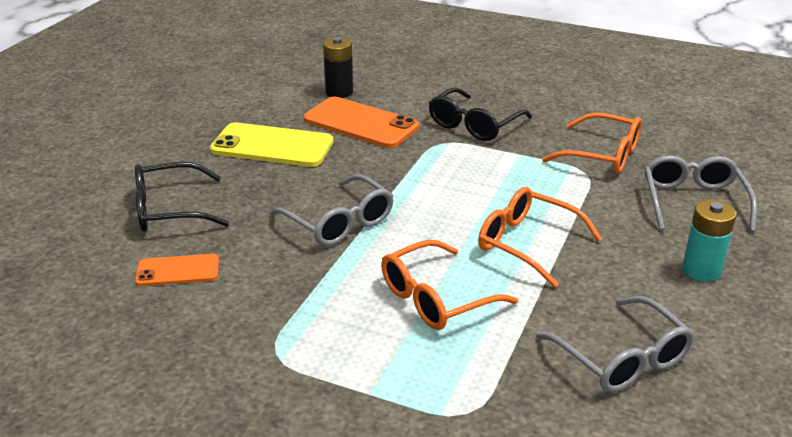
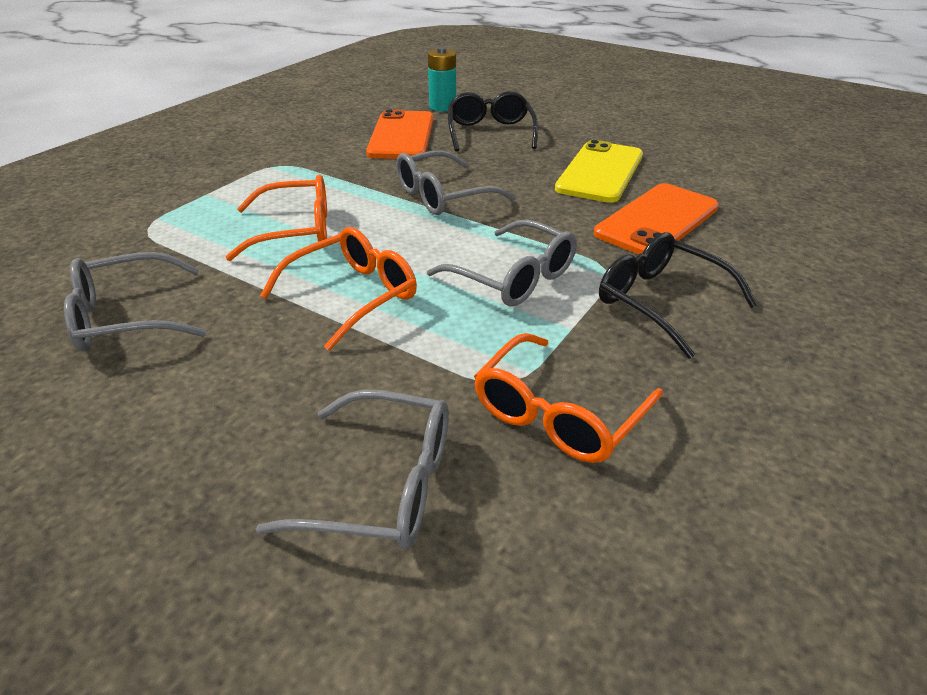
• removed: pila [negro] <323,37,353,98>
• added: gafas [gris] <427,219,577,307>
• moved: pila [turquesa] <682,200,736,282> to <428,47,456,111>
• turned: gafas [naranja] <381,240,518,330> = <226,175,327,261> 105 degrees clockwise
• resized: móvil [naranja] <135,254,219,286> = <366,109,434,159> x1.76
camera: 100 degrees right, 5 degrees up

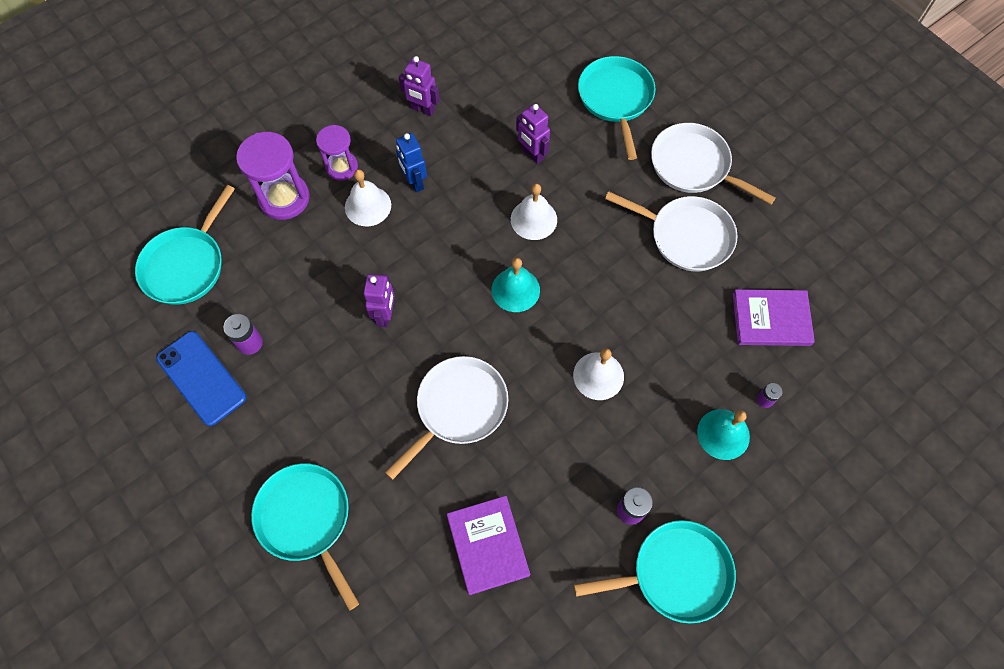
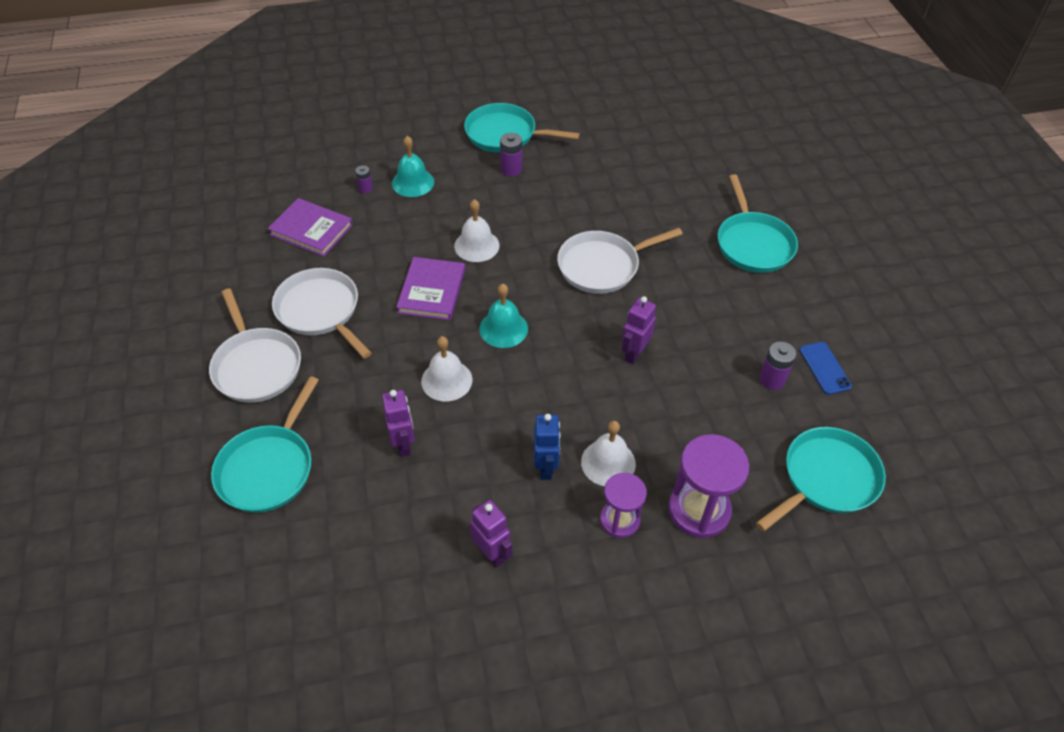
• moved: libro [morado] <447,496,530,595> to <396,257,465,320>
• resized: móvil [azul] <156,331,246,426> = <799,342,852,395> x0.63
camera: 155 degrees left, 15 degrees down

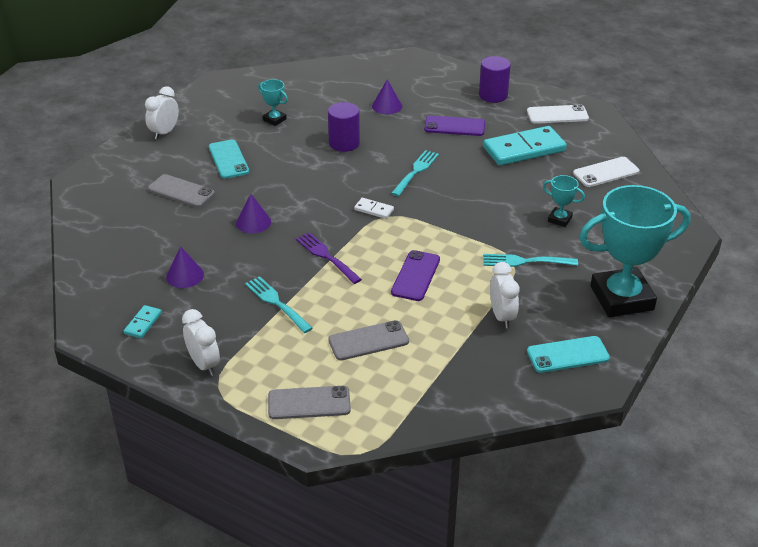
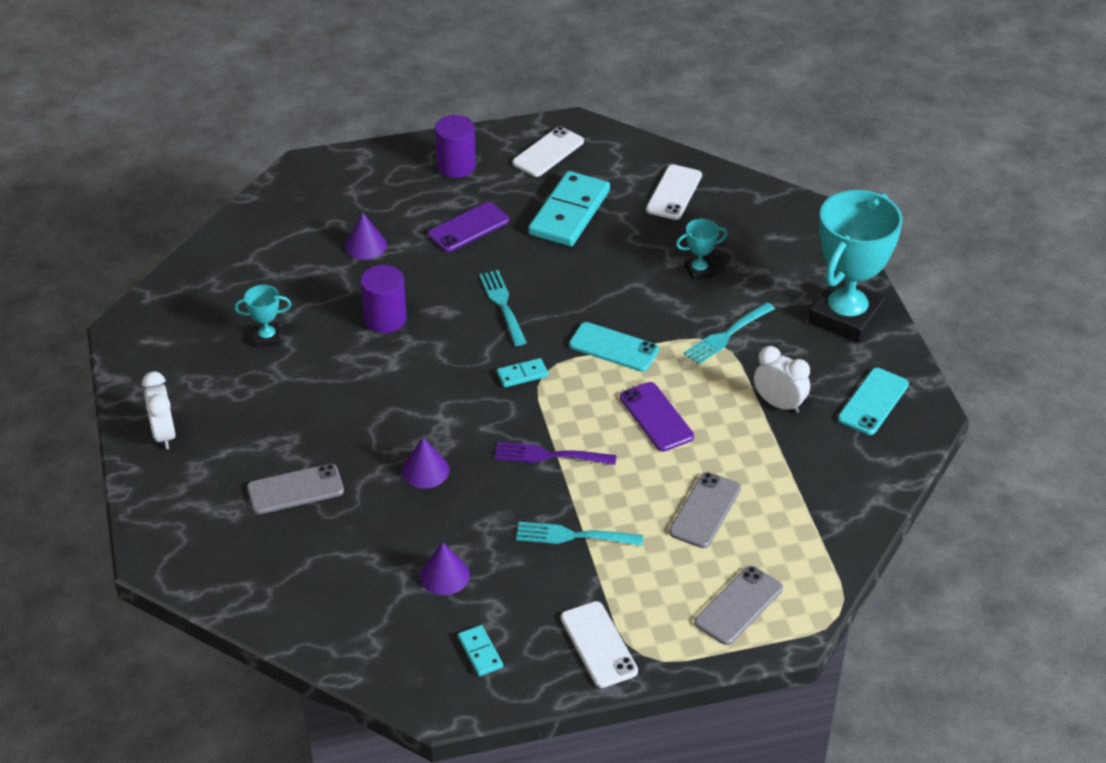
• moved: móvil [turquesa] <209,140,249,179> to <569,322,659,372>
• replaced: despertador [blanco] <182,309,220,376> to móvil [blanco] <561,601,638,688>
• recoloured: ficha de dominó [blanco] <354,198,394,219> to ficha de dominó [turquesa] <497,358,549,387>
camera: 45 degrees left, 5 degrees up

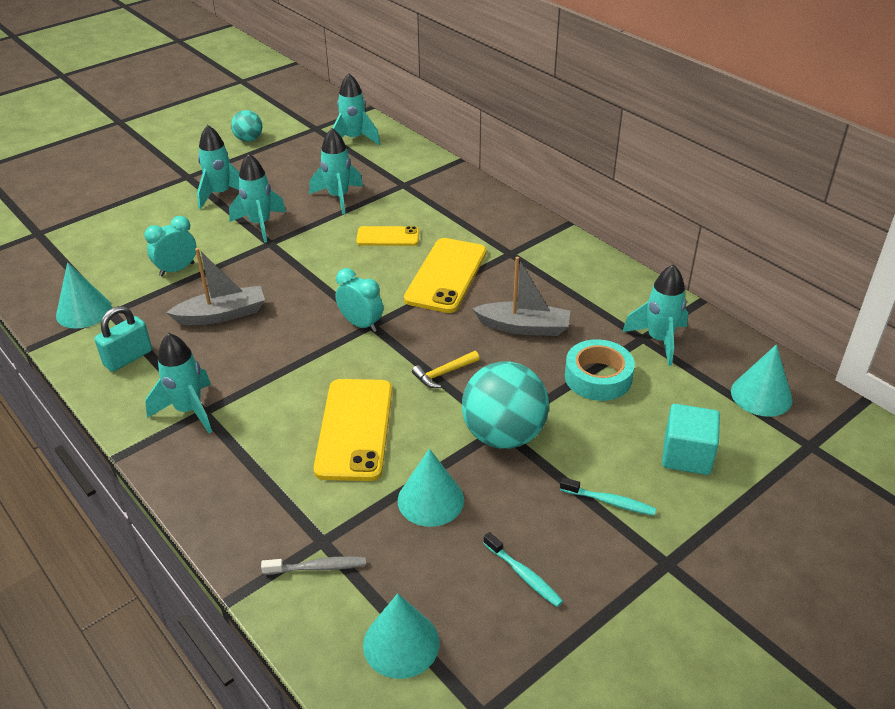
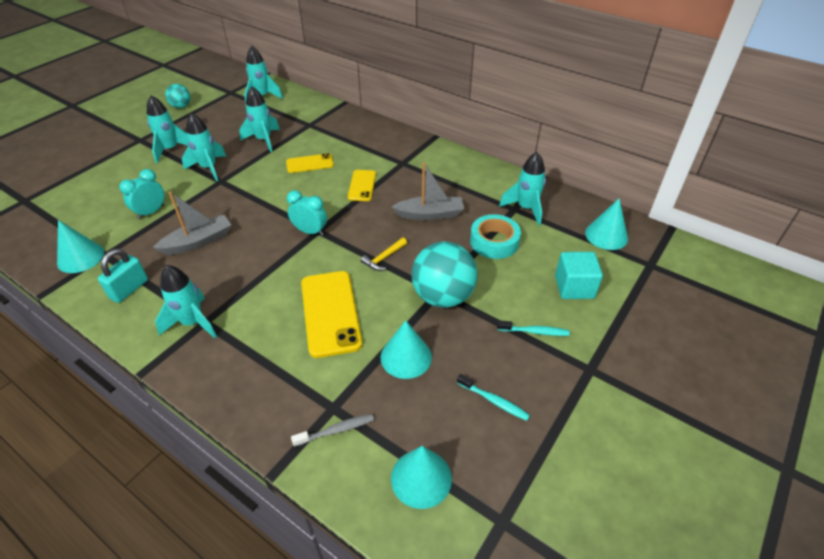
• resized: móvil [amarillo] <404,238,487,313> = <348,170,376,201> x0.58
camera: 15 degrees left, 5 degrees up

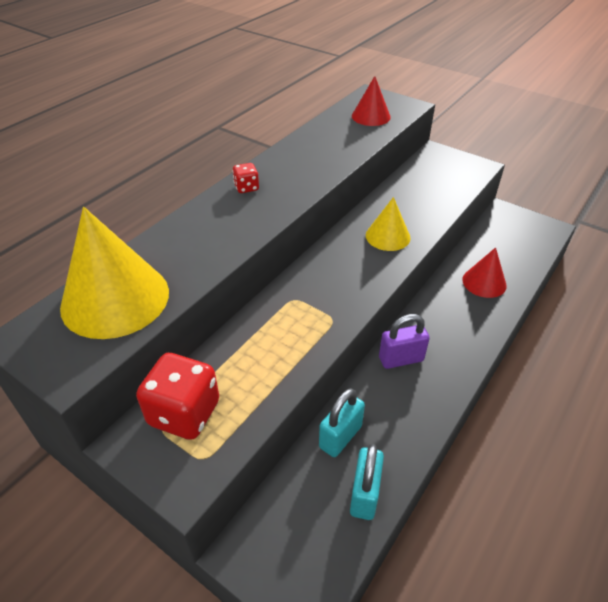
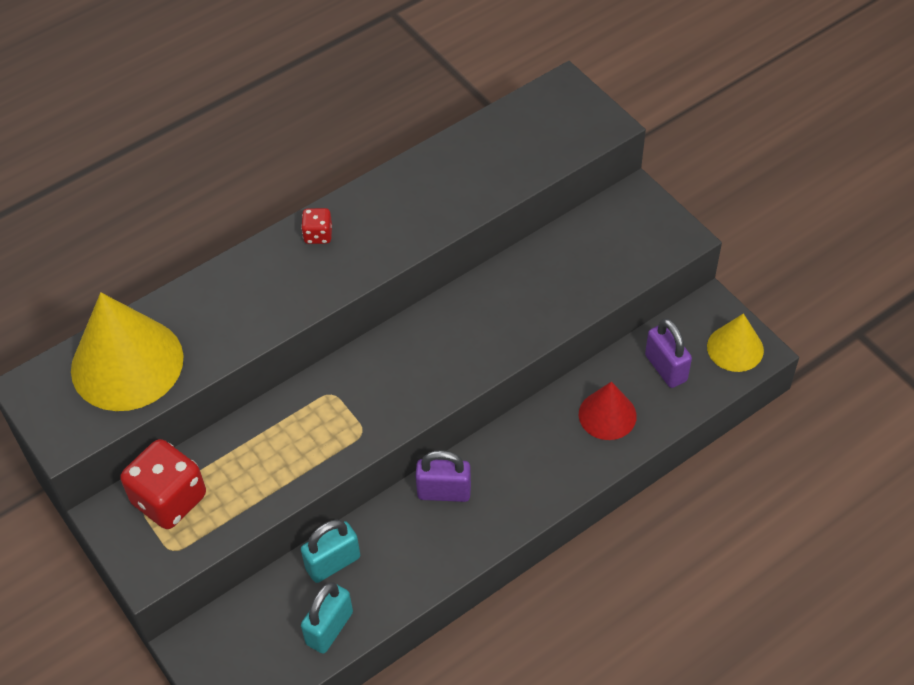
• removed: cono [rojo] <352,76,391,126>
• added: candado [morado] <645,318,692,388>
• moved: cono [amarillo] <366,197,410,251> to <707,313,764,372>
camera: 20 degrees right, 10 degrees up

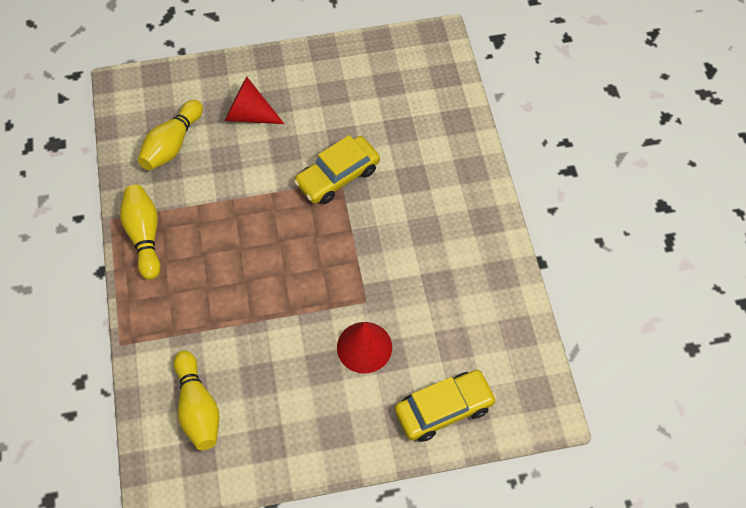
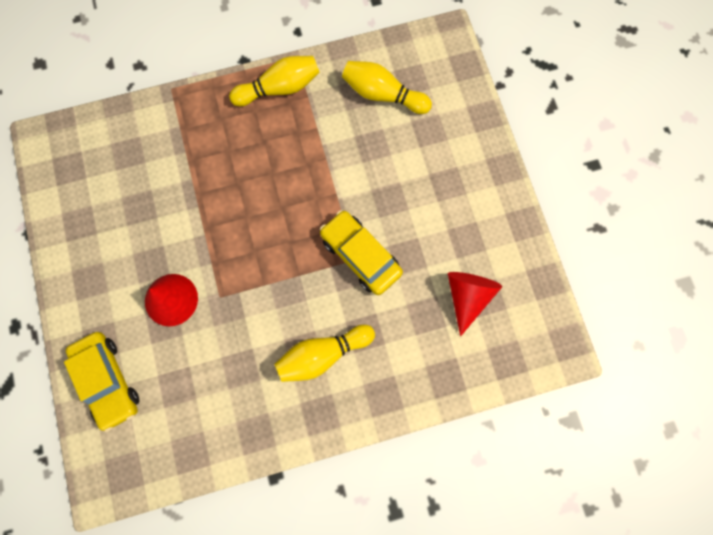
• moved: bolo [amarillo] <173,350,220,450> to <274,325,375,382>
• moved: cono [rojo] <225,77,284,124> to <448,272,502,336>
camera: 85 degrees right, 15 degrees up

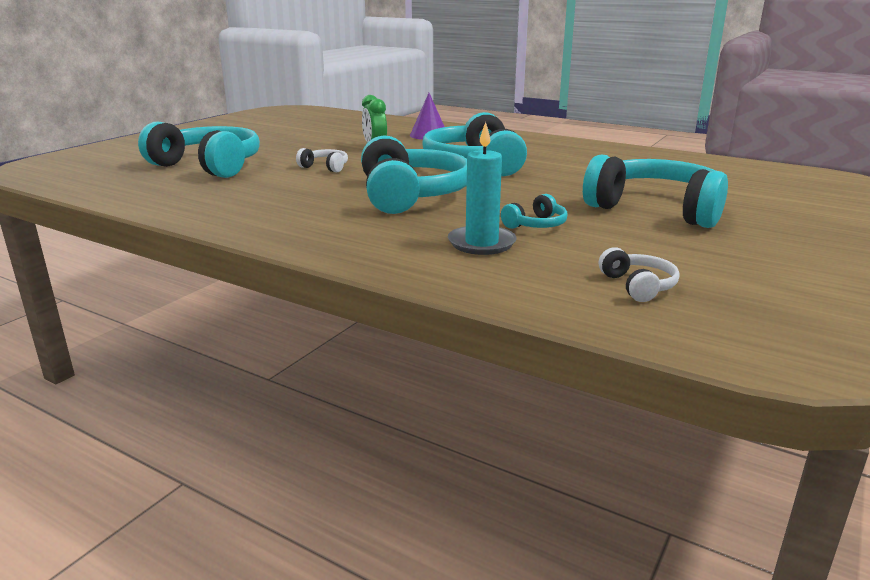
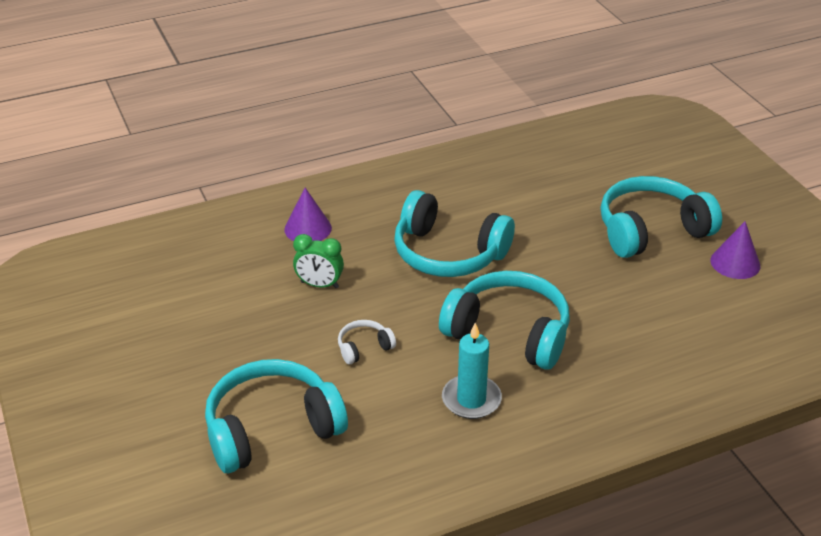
• removed: auriculares [turquesa] <501,194,568,229>
• removed: auriculares [blanco] <599,247,680,302>
• added: cono [morado] <710,221,760,279>
• moved: vela [turquesa] <448,122,517,255> to <442,323,502,419>
camera: 55 degrees left, 15 degrees up

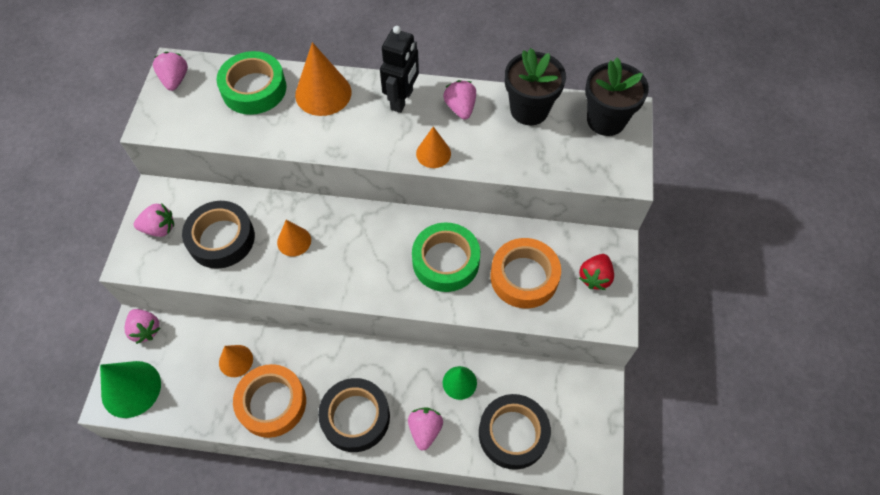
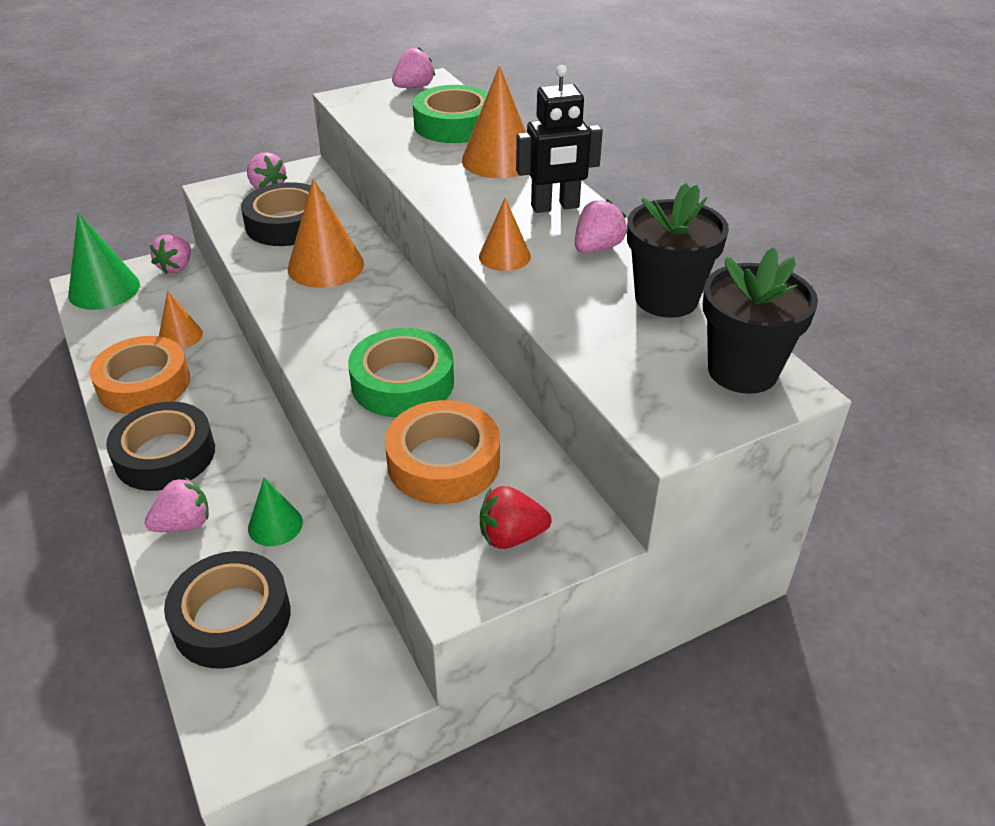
• resized: cono [naranja] <277,220,311,256> = <288,178,364,288> x1.69
camera: 55 degrees right, 20 degrees down

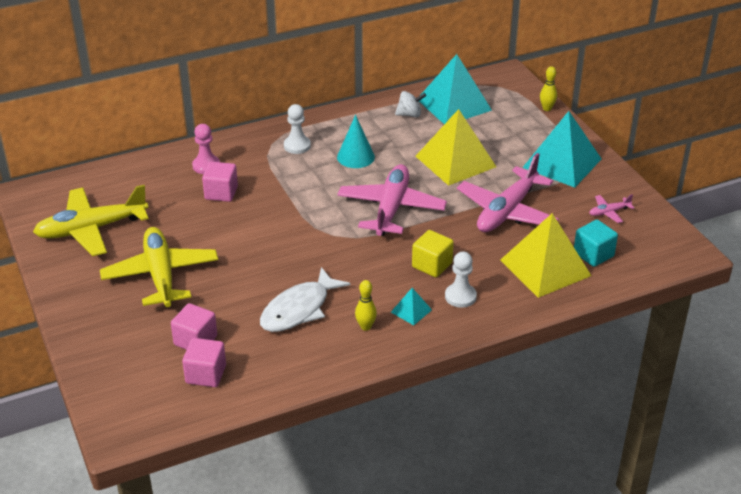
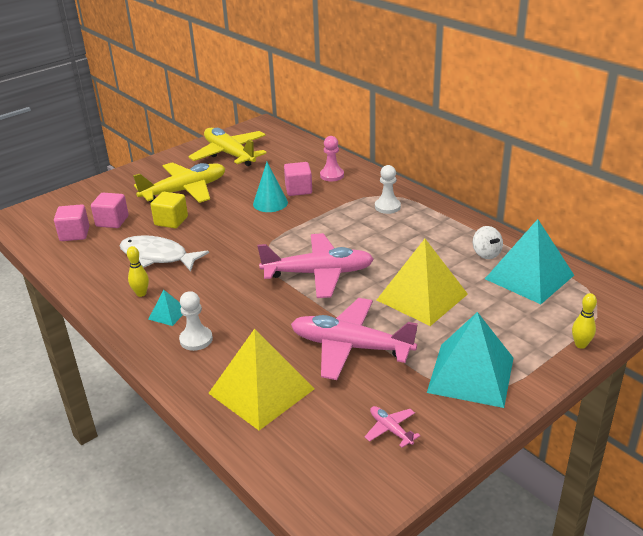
• removed: cubo [turquesa] <574,220,618,267>
• moved: cono [turquesa] <337,115,375,168> to <253,162,288,212>
• moved: cubo [amarillo] <412,230,454,277> to <150,192,188,228>
camera: 75 degrees right, 5 degrees down

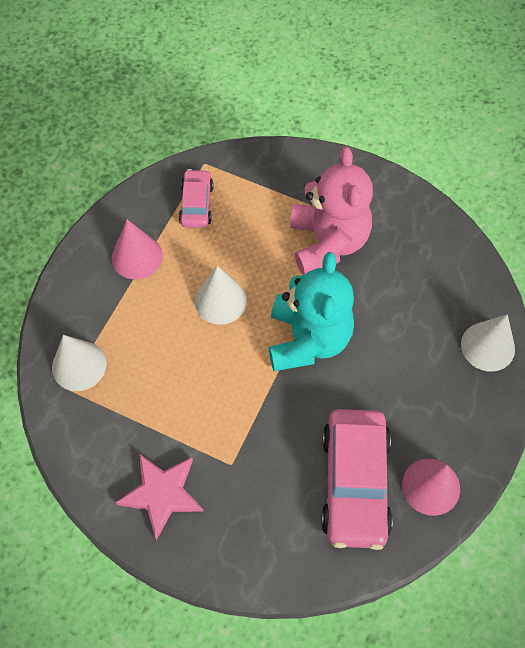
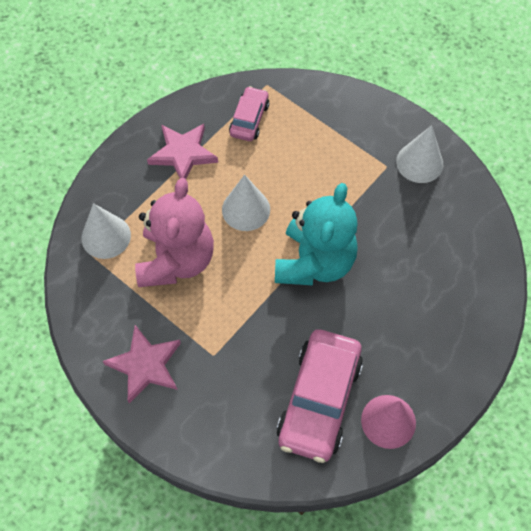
• moved: osito [rosa] <290,147,373,275> to <135,178,214,287>
• moved: cono [blanco] <461,314,515,372> to <396,125,443,183>
• replaced: cono [rosa] <112,220,163,280> to estrella [rosa] <147,124,218,179>
camera: 15 degrees right, 0 degrees up

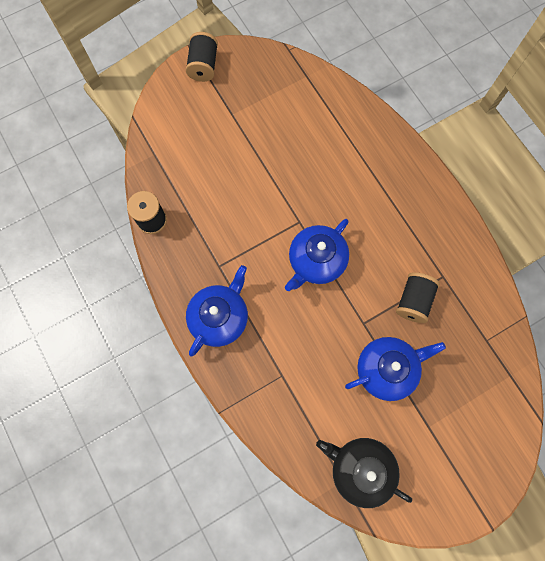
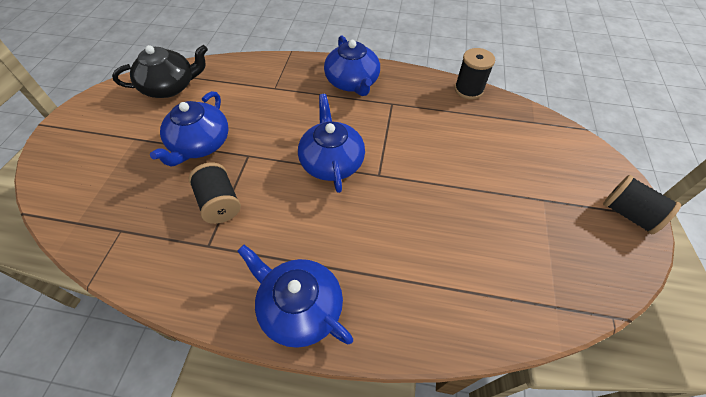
• added: tetera [azul] <237,245,353,348>
camera: 130 degrees right, 20 degrees down

